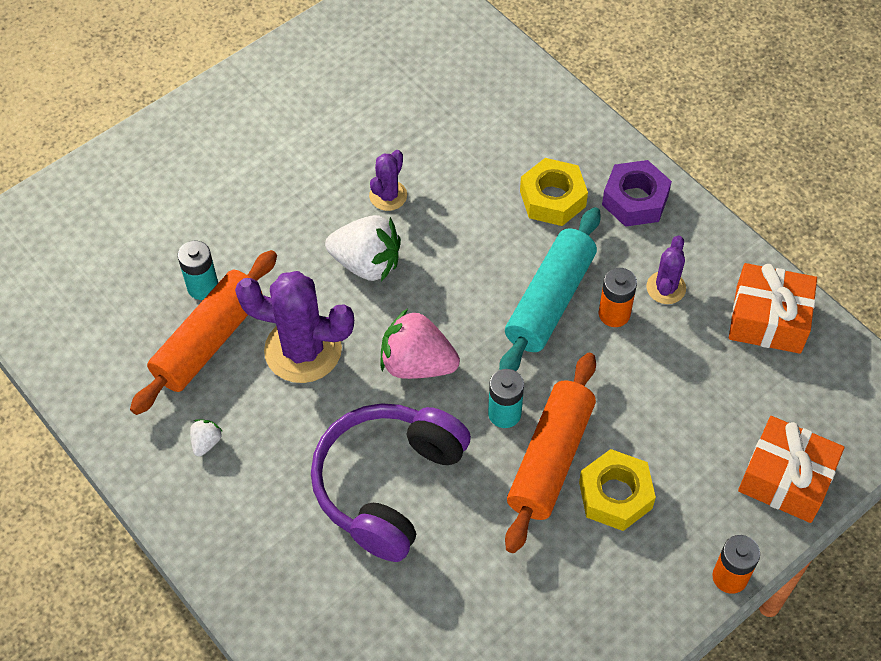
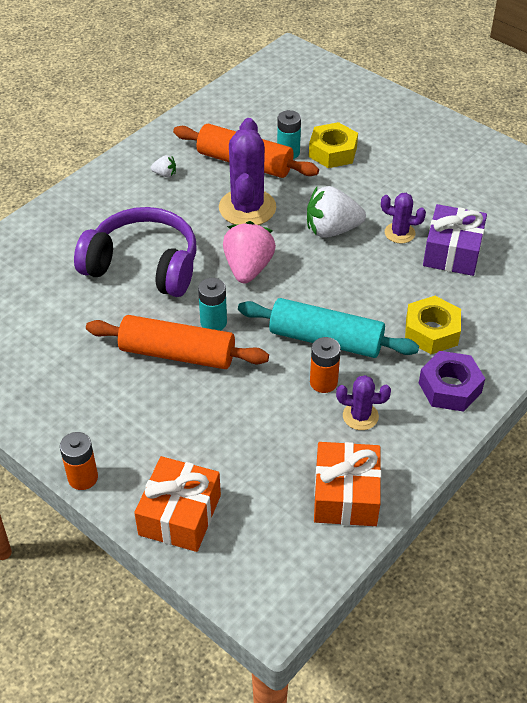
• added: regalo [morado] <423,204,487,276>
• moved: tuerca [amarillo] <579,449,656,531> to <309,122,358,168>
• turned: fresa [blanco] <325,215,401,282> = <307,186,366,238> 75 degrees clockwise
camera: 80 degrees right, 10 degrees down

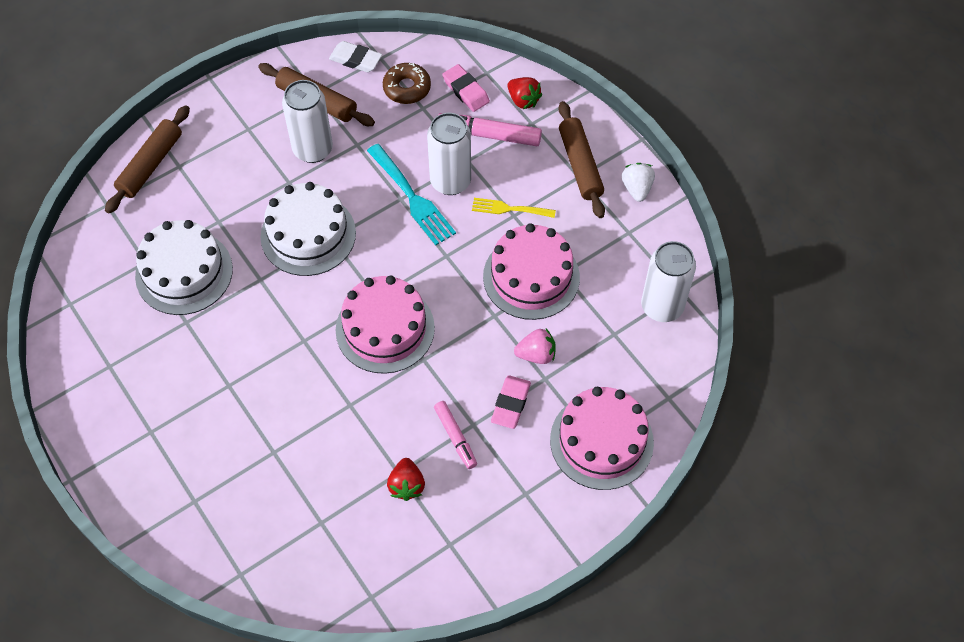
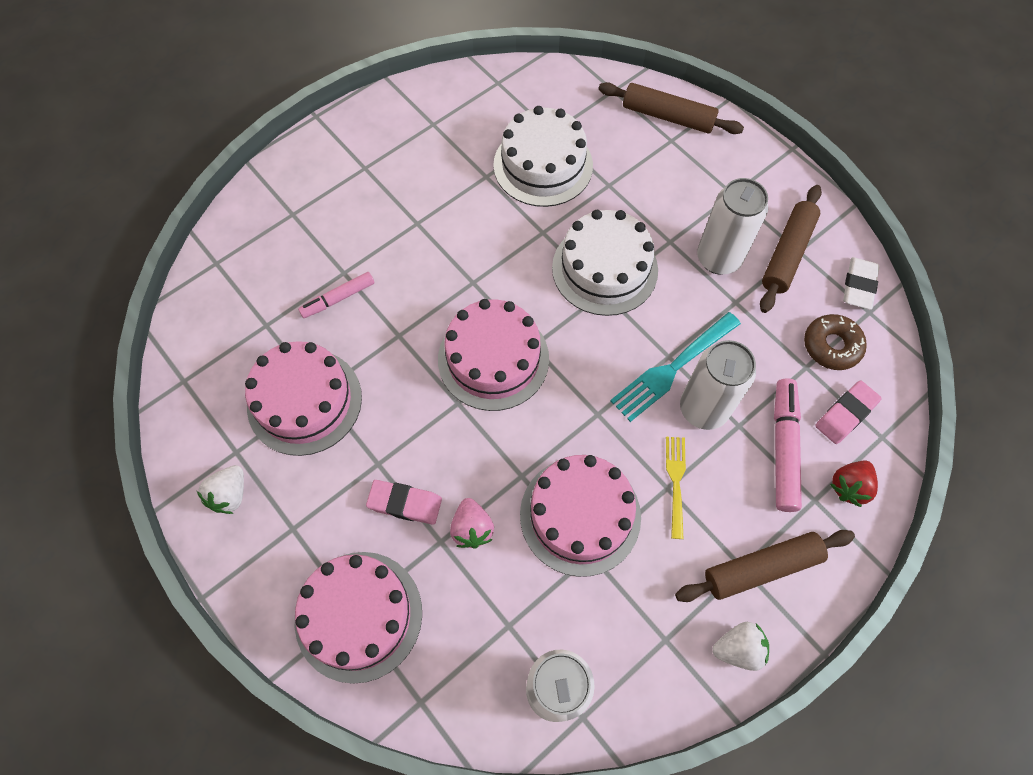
• added: fresa [blanco] <197,465,244,514>
• moved: rotulador [rosa] <434,401,477,469> to <298,272,374,318>
• replaced: fresa [rojo] <387,458,425,501> to tarta [rosa] <245,341,362,456>
camera: 85 degrees right, 5 degrees up

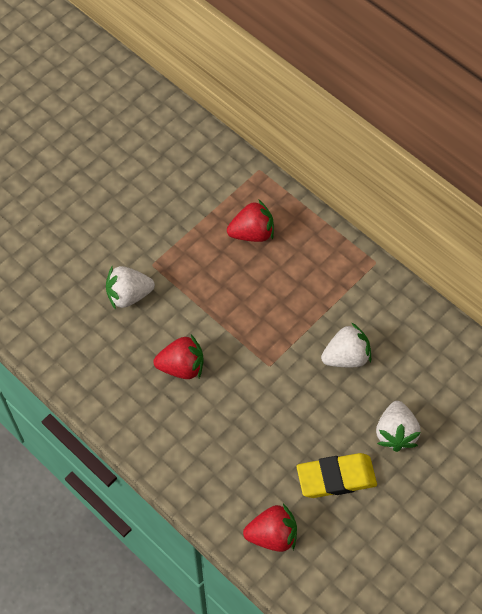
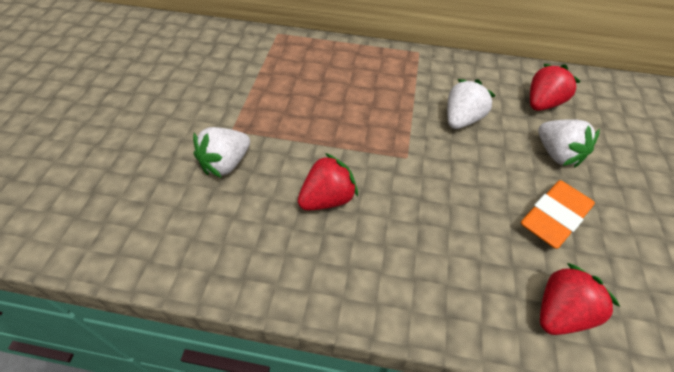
• moved: fresa [rojo] <227,199,274,242> to <530,64,581,111>
• recoloured: goma de borrar [amarillo] <297,453,377,498> to goma de borrar [naranja] <521,180,595,249>
camera: 35 degrees left, 10 degrees down

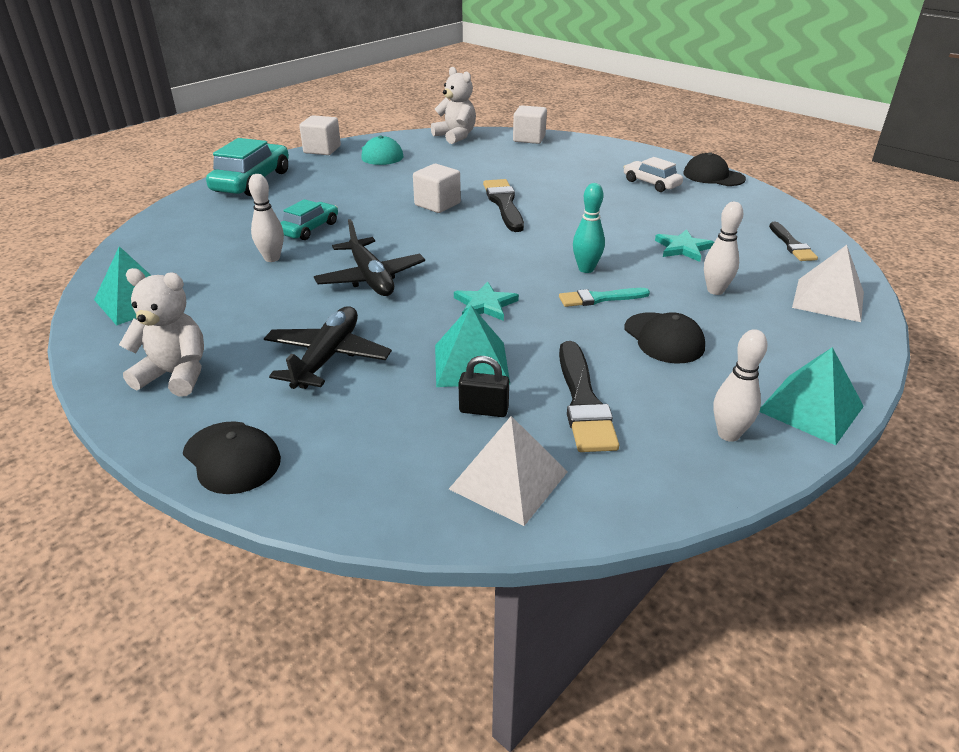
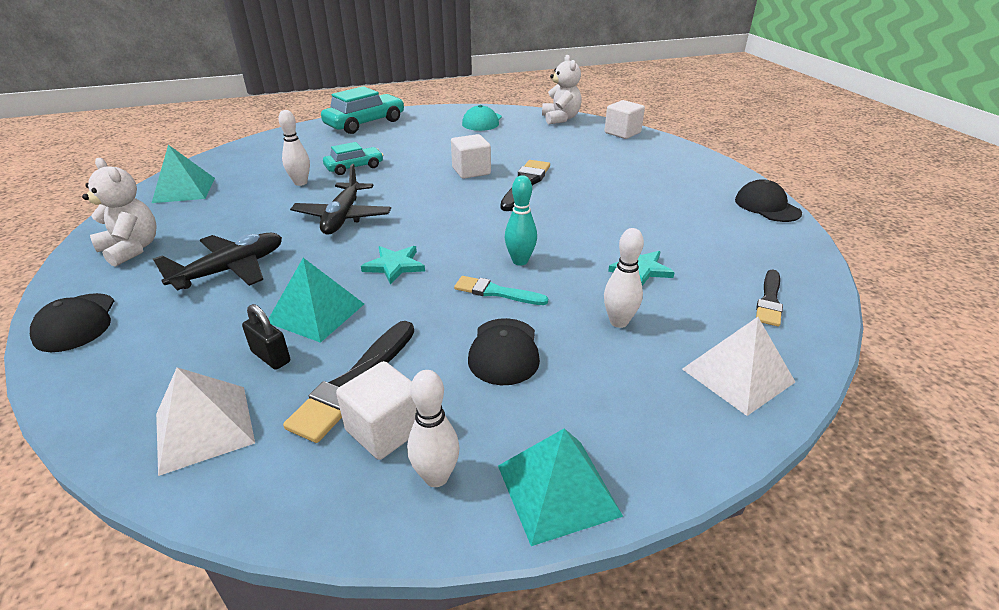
• removed: coche [blanco] <624,157,683,192>
• moved: cubo [blanco] <299,115,341,155> to <336,361,417,460>
camera: 30 degrees right, 0 degrees up

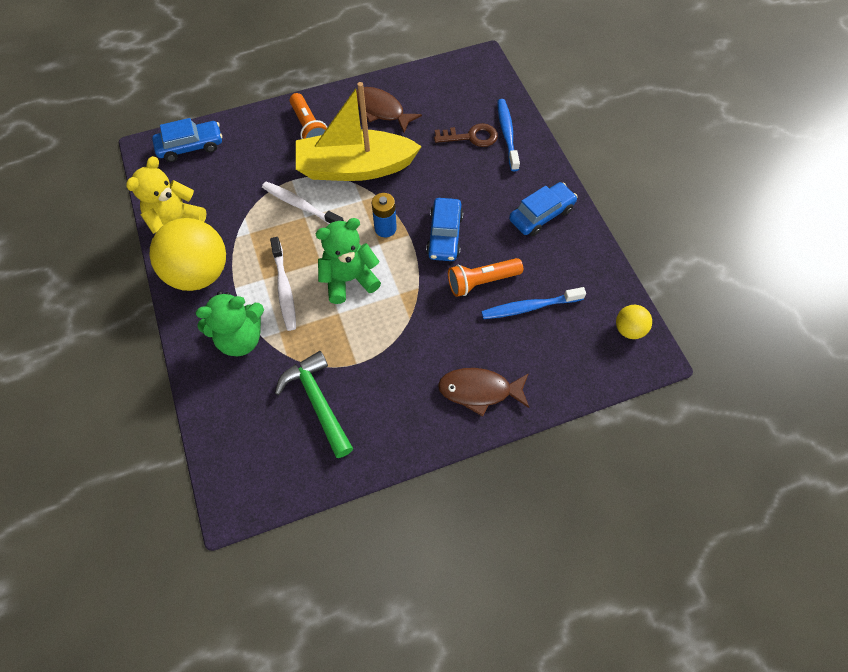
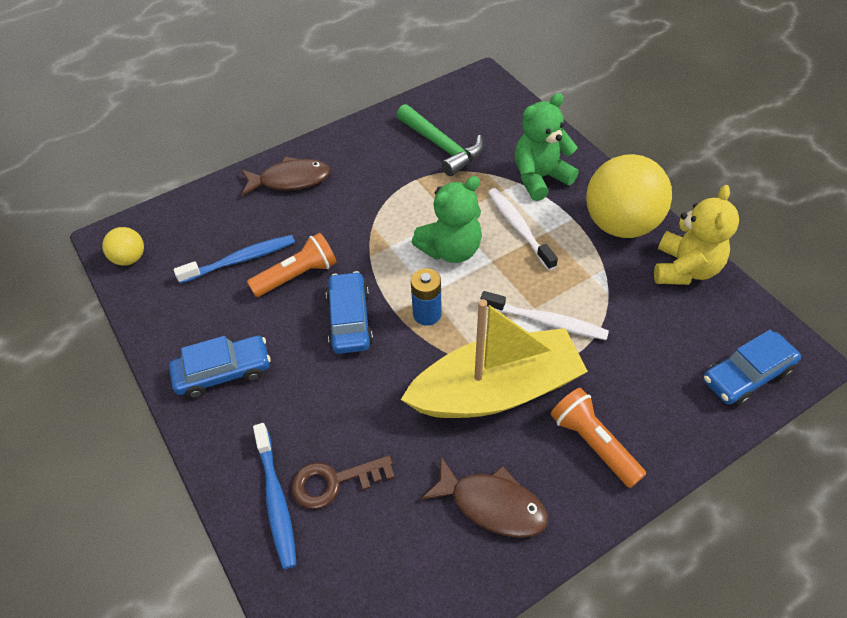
• turned: coche [azul] <509,182,578,236> = <169,336,271,399> 150 degrees counterclockwise
camera: 170 degrees right, 10 degrees down

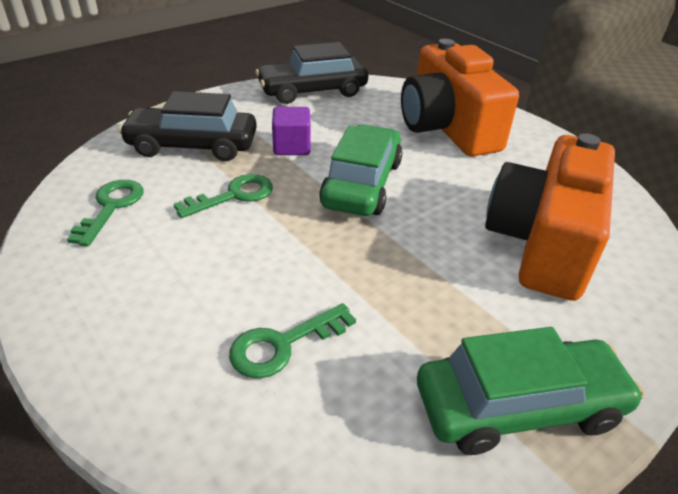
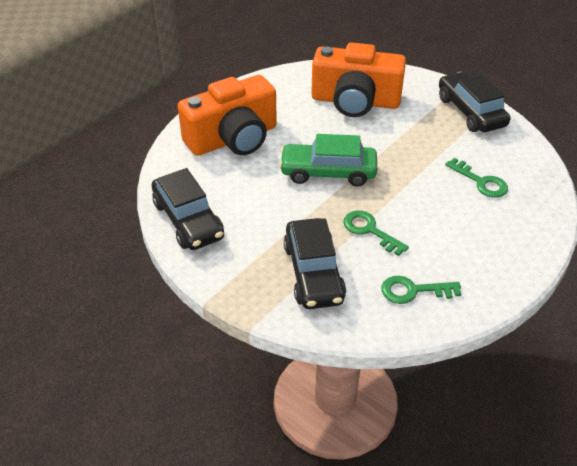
• removed: cubo [morado] <272,107,311,155>
• recoloured: coche [verde] <417,327,644,455> to coche [negro] <439,72,511,132>
camera: 100 degrees left, 5 degrees up

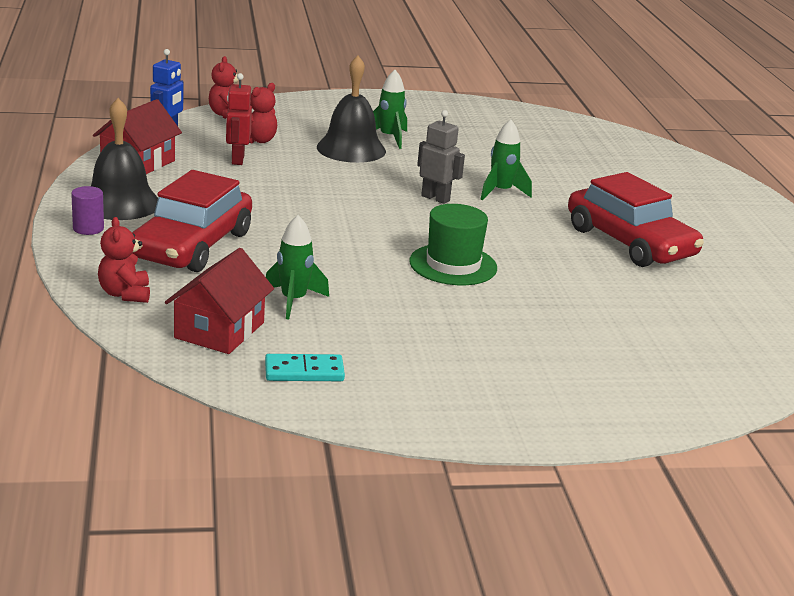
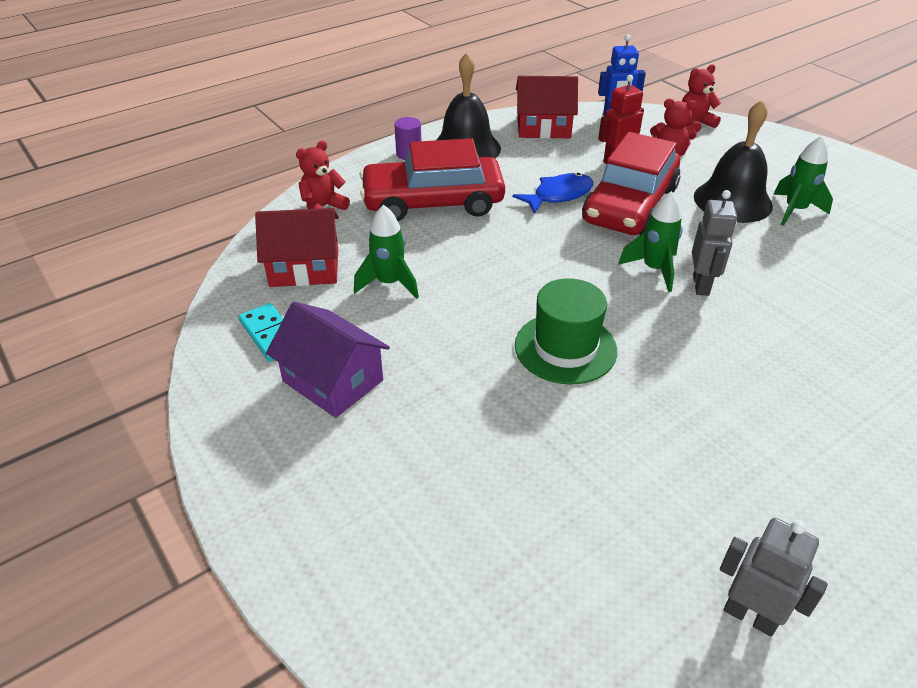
• added: casa [morado] <266,302,390,418>
• added: pez [azul] <513,173,593,214>
• added: robot [gris] <720,518,827,637>
• moved: cohete [verde] <481,119,532,200> to <618,191,683,292>
• moved: coche [rojo] <568,172,704,267> to <582,132,681,235>
camera: 65 degrees right, 15 degrees up

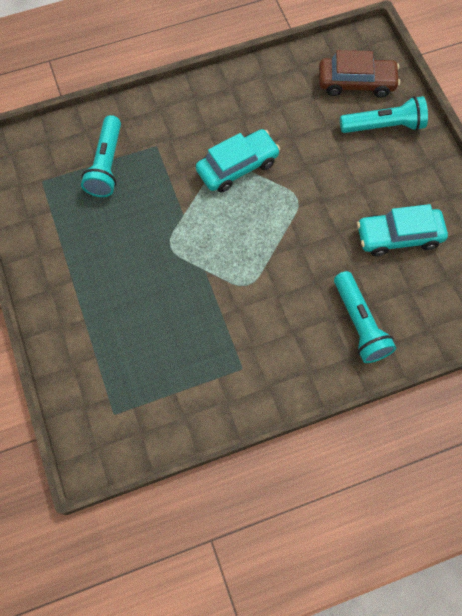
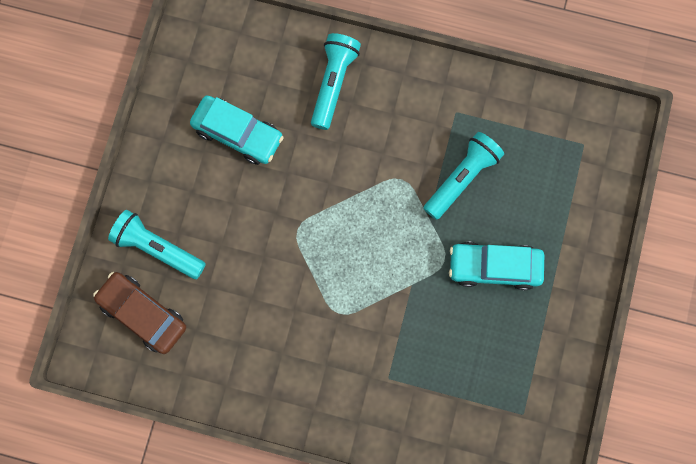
• moved: lámpara de mano [turquesa] <81,115,121,197> to <423,132,504,220>
• moved: coche [turquesa] <196,129,280,193> to <449,242,544,290>
camera: 145 degrees left, 10 degrees up

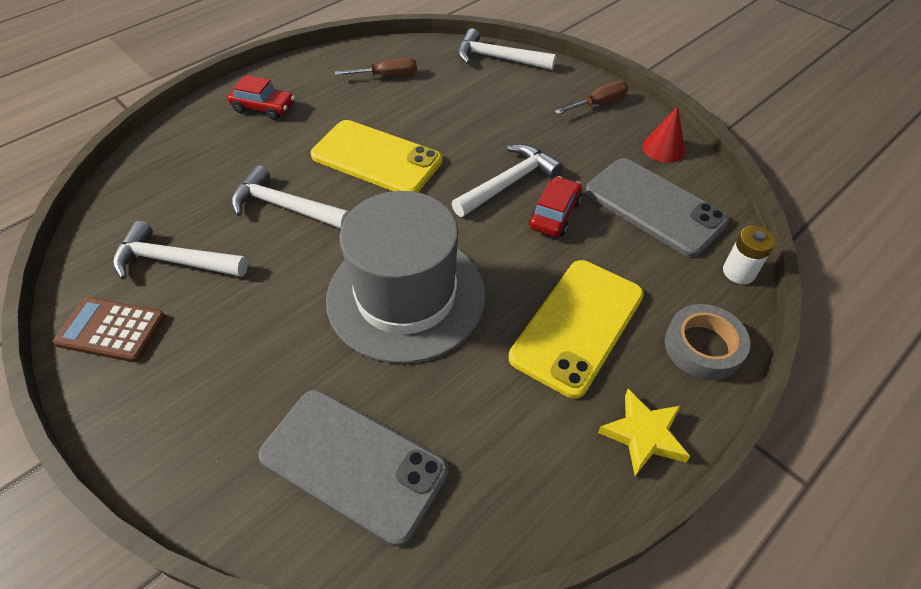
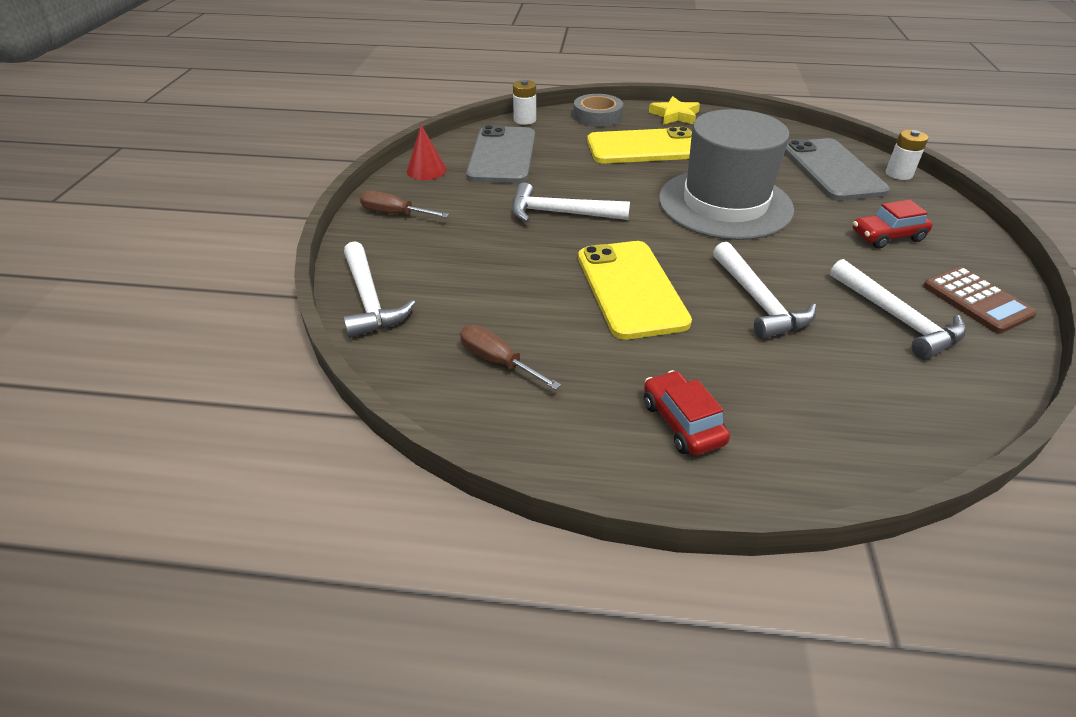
• added: pila [blanco] <886,130,929,180>
• moved: coche [rojo] <529,176,582,237> to <853,200,933,248>
camera: 130 degrees left, 10 degrees down

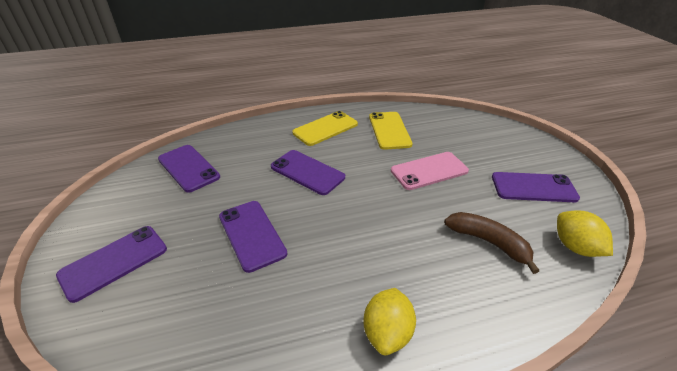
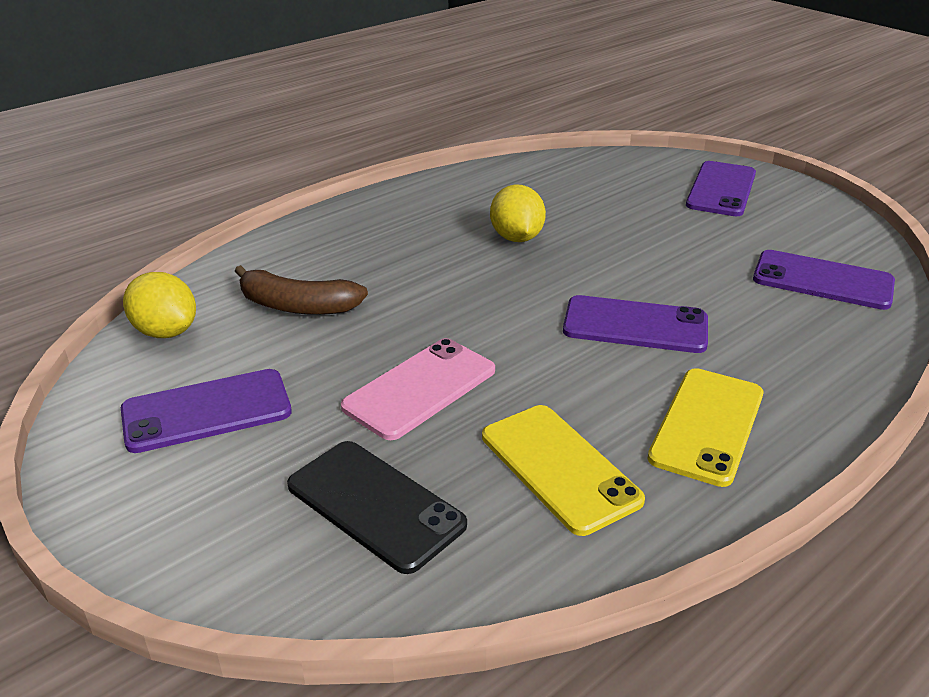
• removed: móvil [morado] <219,201,287,273>
• added: móvil [negro] <287,441,467,574>
• moved: limón [amarillo] <364,288,416,355> to <490,184,546,242>
camera: 155 degrees right, 5 degrees down

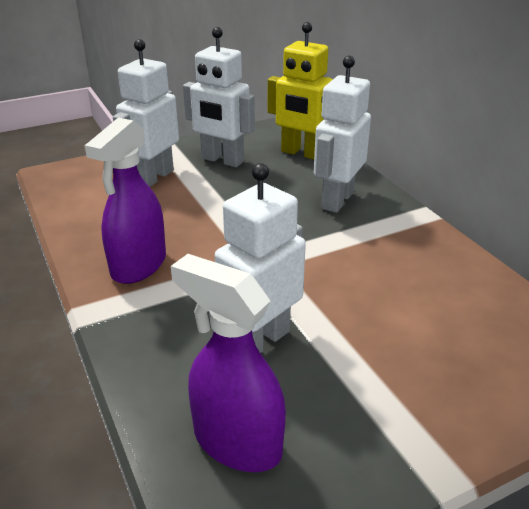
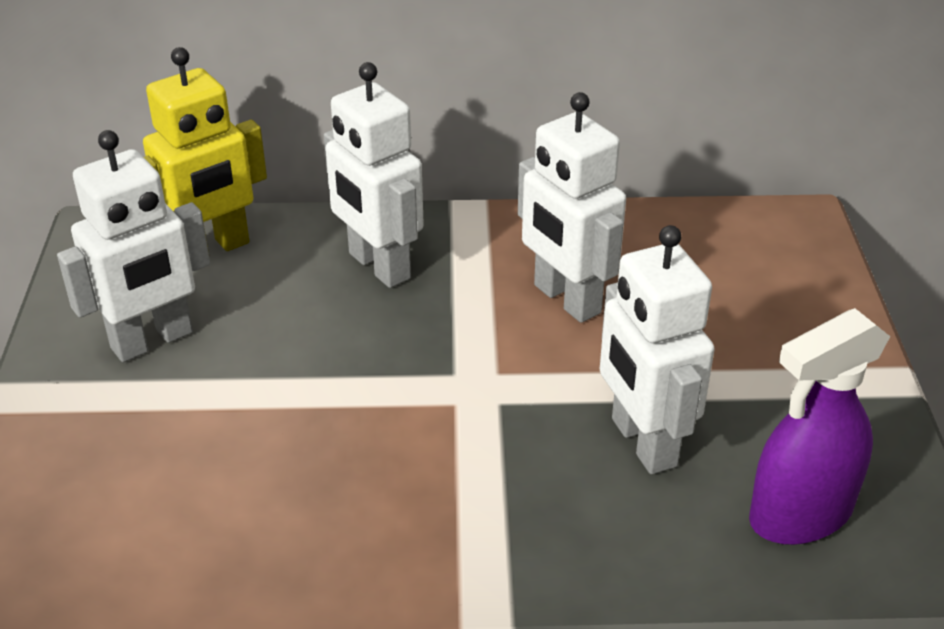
• removed: pulverizador [morado] <85,118,166,284>
• moved: robot [blanco] <113,39,179,187> to <518,92,626,323>
camera: 65 degrees left, 5 degrees up

